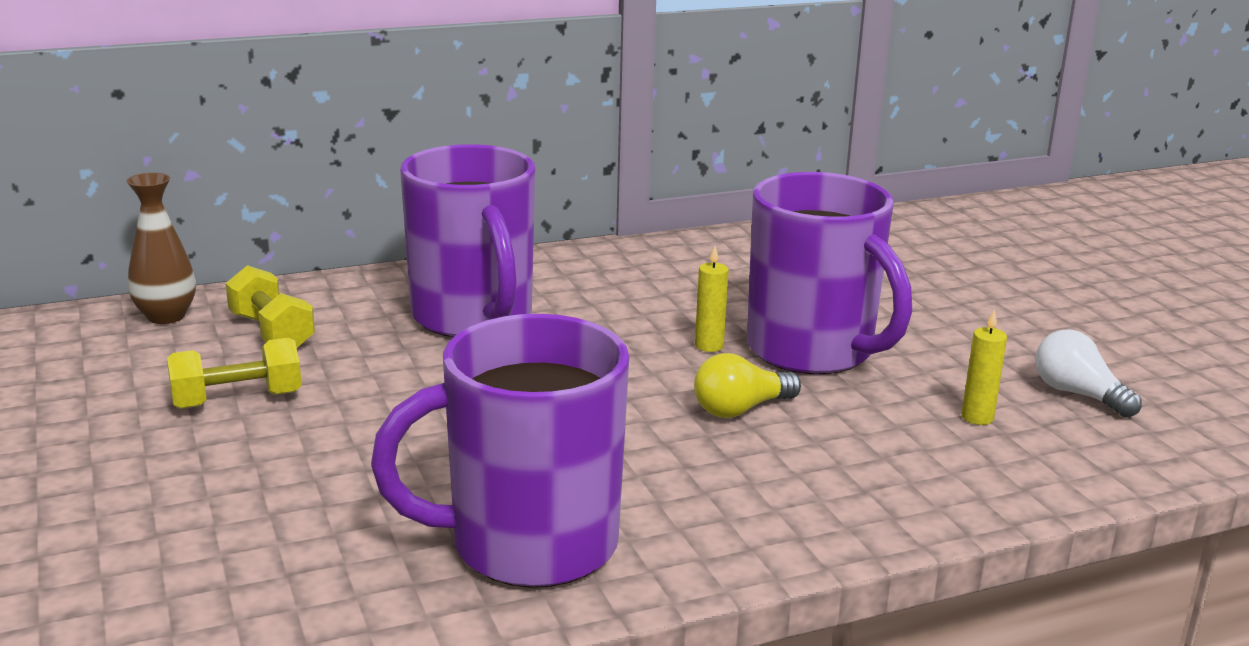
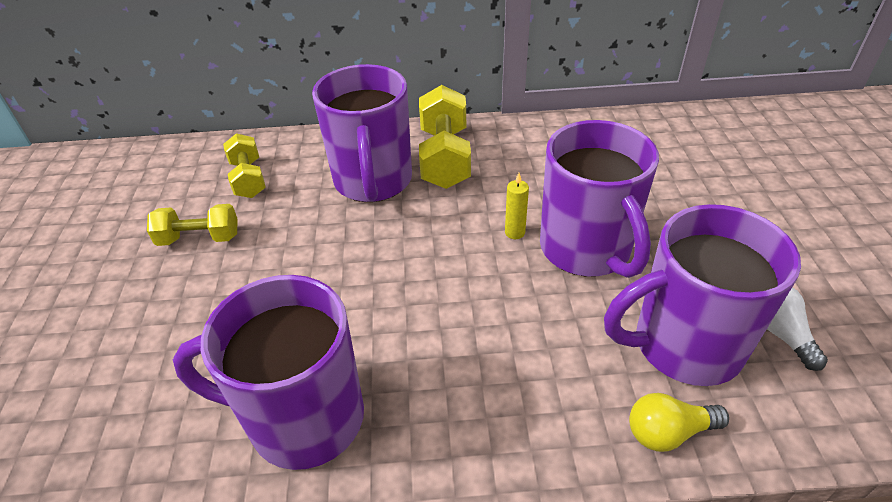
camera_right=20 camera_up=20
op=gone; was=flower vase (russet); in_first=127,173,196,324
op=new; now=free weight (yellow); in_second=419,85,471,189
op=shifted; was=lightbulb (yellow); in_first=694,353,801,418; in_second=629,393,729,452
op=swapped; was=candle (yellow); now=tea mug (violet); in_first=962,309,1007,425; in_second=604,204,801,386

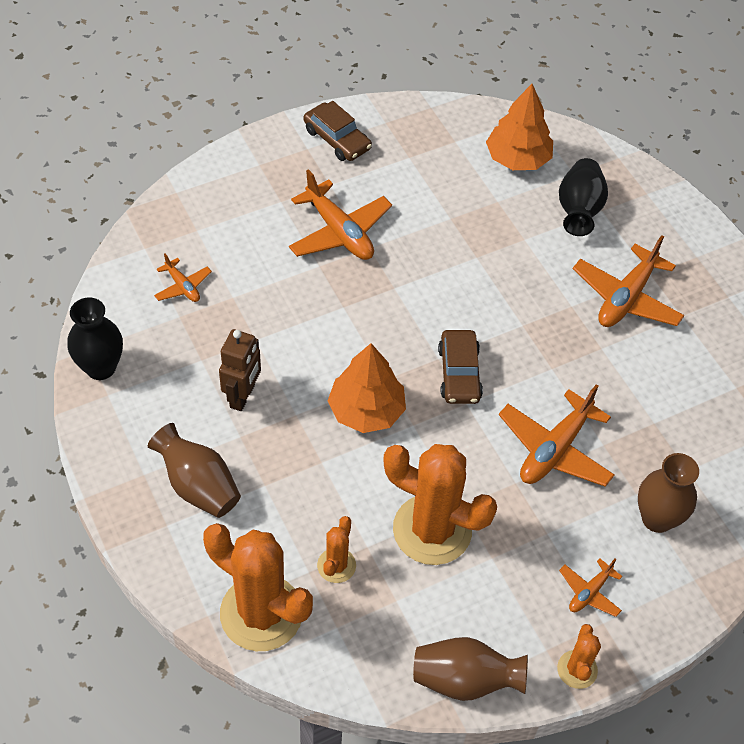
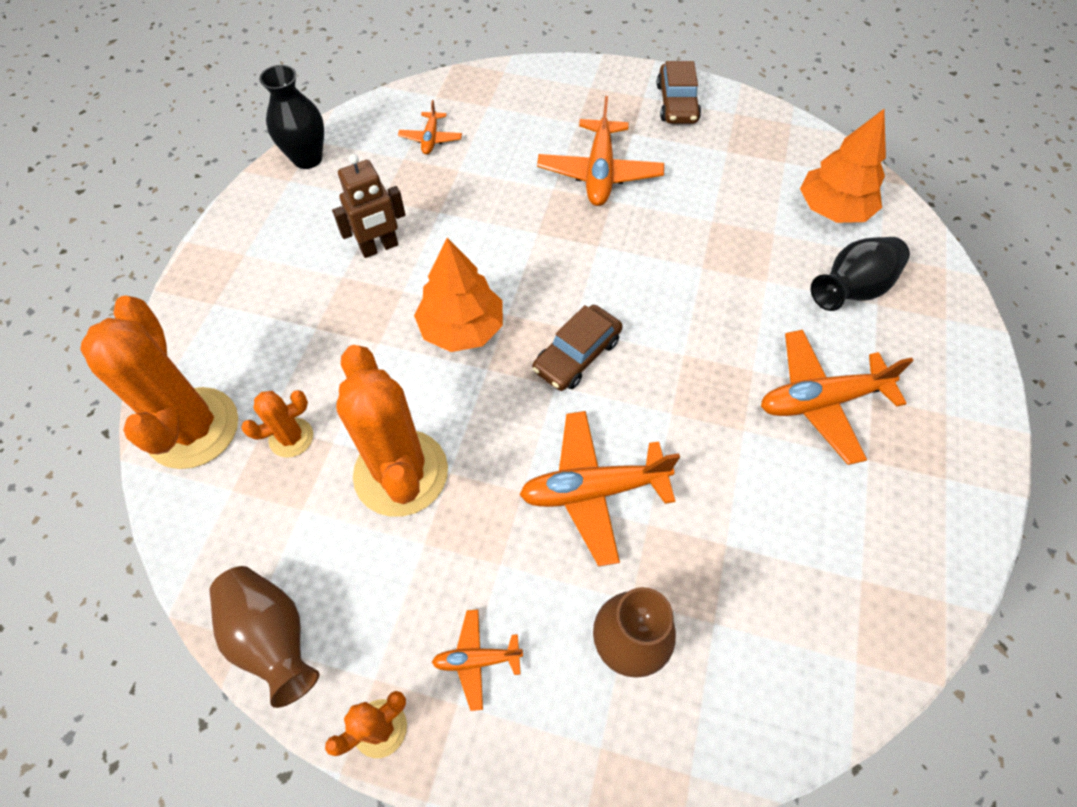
camera_right=45 camera_up=5
op=gone; was=flower vase (russet); in_first=148,423,241,518

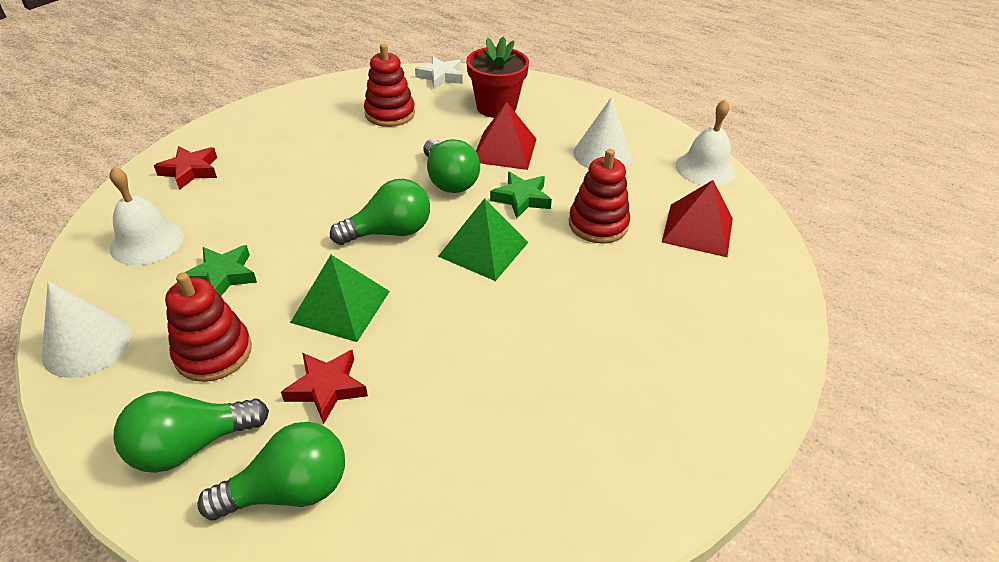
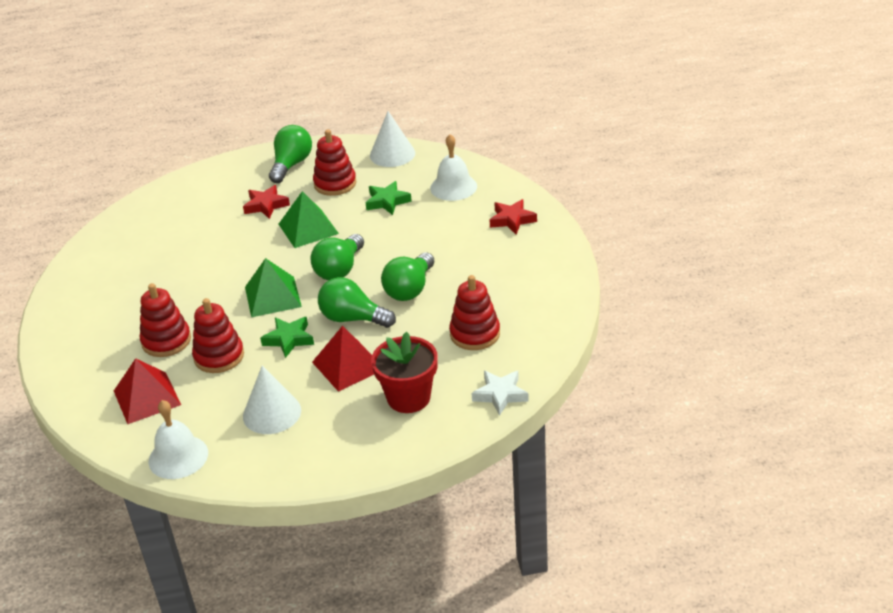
camera_right=140 camera_up=-5
op=new; now=stacking rings (red); in_second=140,283,191,357
op=shifted; was=lightbulb (emerald); in_first=197,422,345,520; in_second=381,253,434,301

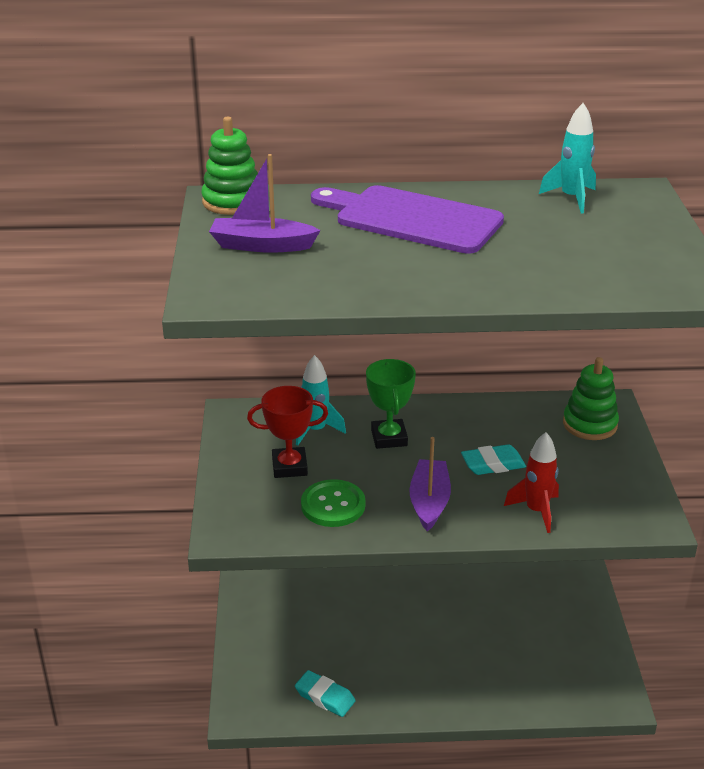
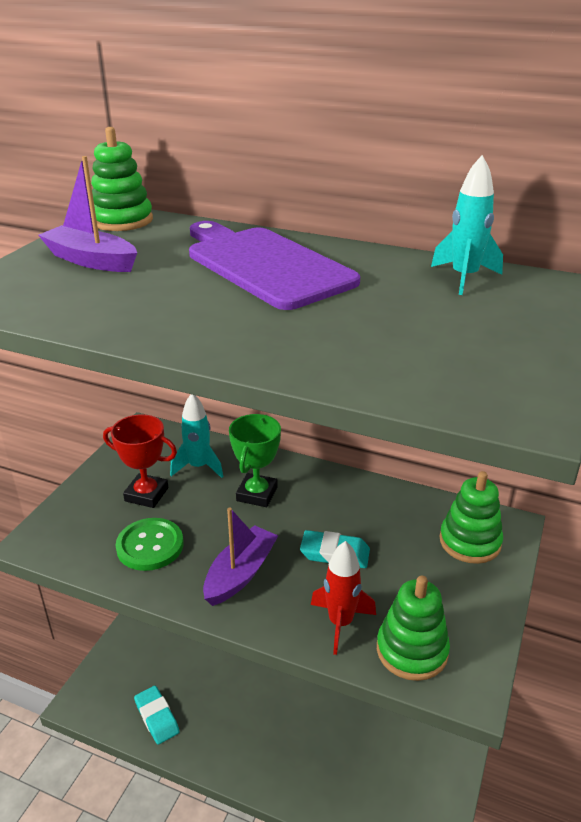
camera_right=25 camera_up=0
op=new; now=stacking rings (emerald); in_second=377,576,450,681

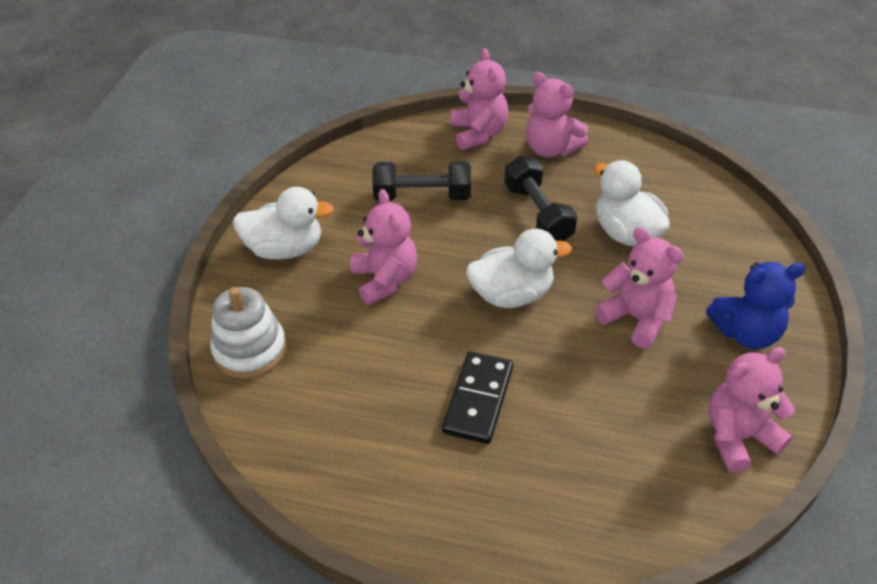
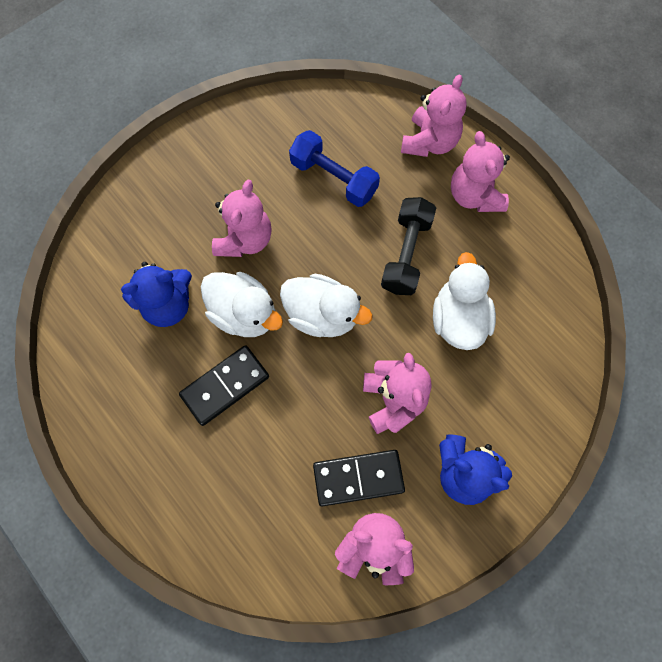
camera_right=35 camera_up=25
op=gone; was=stacking rings (snow-white); in_first=210,287,286,379
op=new; now=stuffed bear (blue); in_second=121,262,192,327
op=new; now=domino tile (ebony); in_second=313,450,405,507
op=shifted; was=toy duck (snow-white); in_first=233,187,334,260; in_second=201,272,283,337
op=repainted; was=free weight (ebony); now=free weight (blue); in_first=373,161,471,201; in_second=289,130,380,207

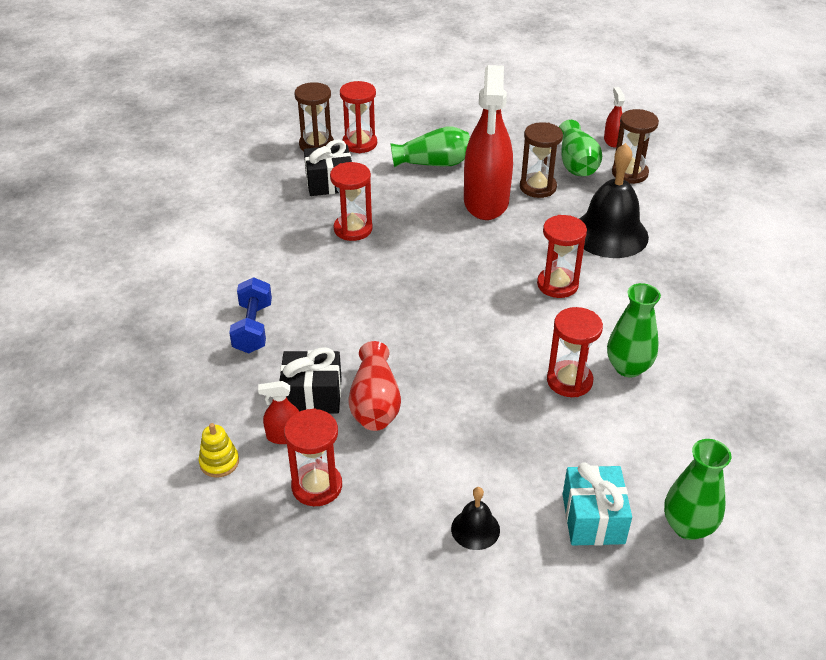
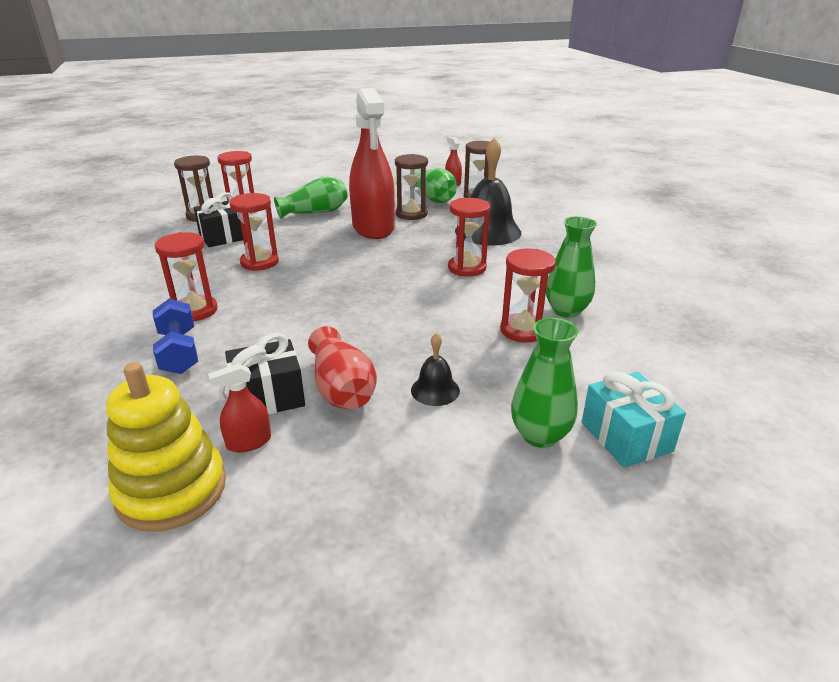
camera_right=-20 camera_up=-10
op=shifted; was=hourglass (red); in_first=284,409,342,506; in_second=155,232,218,321
op=shifted; was=bell (ebony); in_first=451,487,500,550; in_second=411,333,460,406
op=shifted; was=flower vase (emerald); in_first=664,439,731,540; in_second=511,318,578,448
op=scaled; was=stacking rings (yellow); in_first=199,423,239,478; in_second=106,362,226,532; ratio=2.07

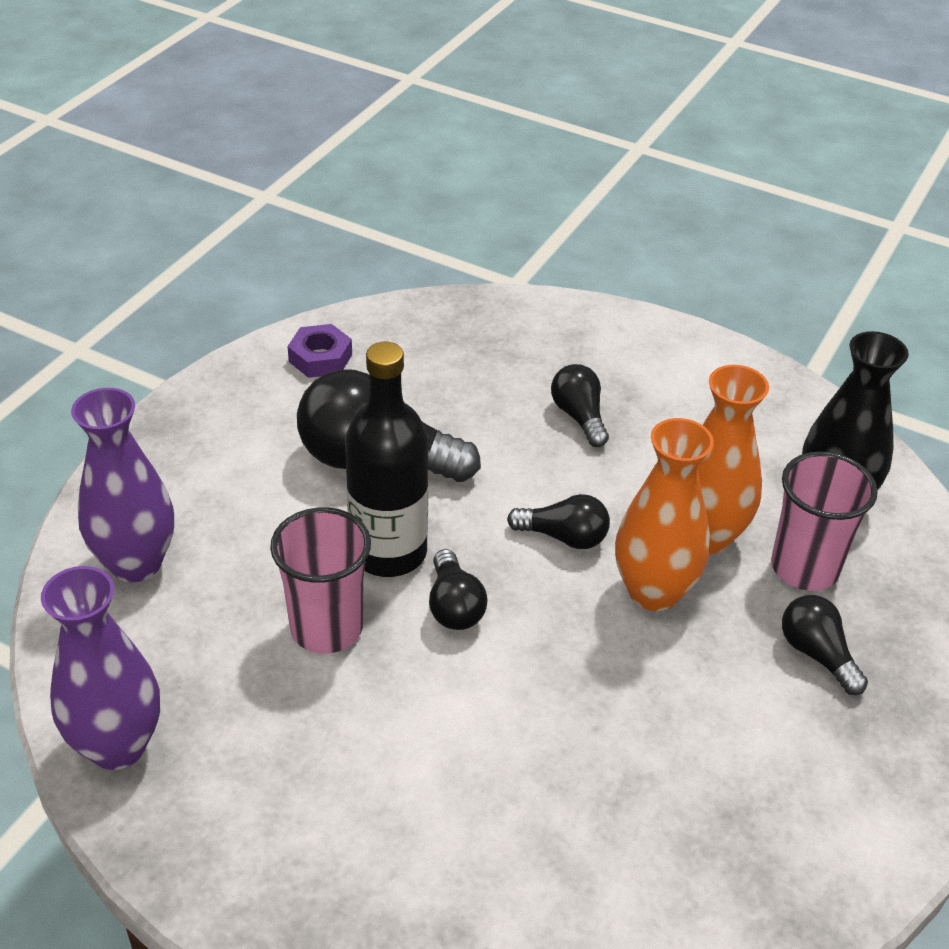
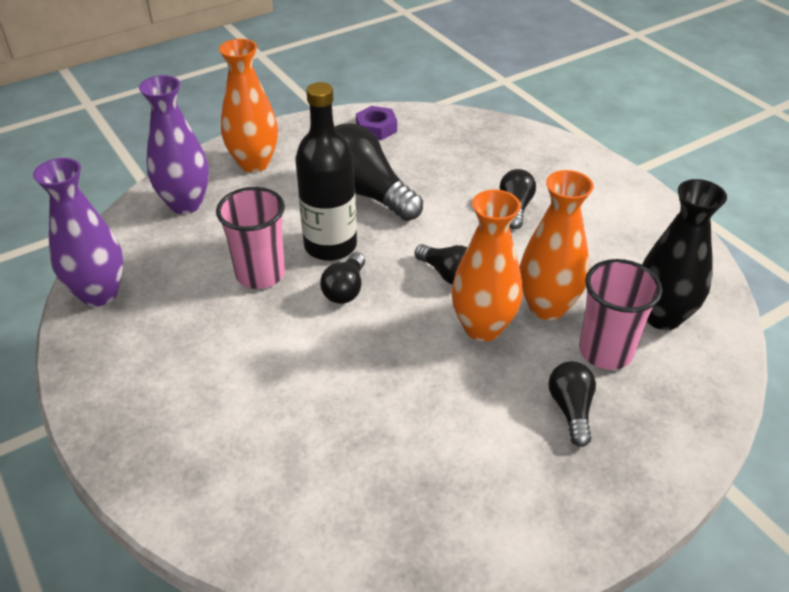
camera_right=30 camera_up=0
op=new; now=flower vase (bright orange); in_second=219,39,278,172

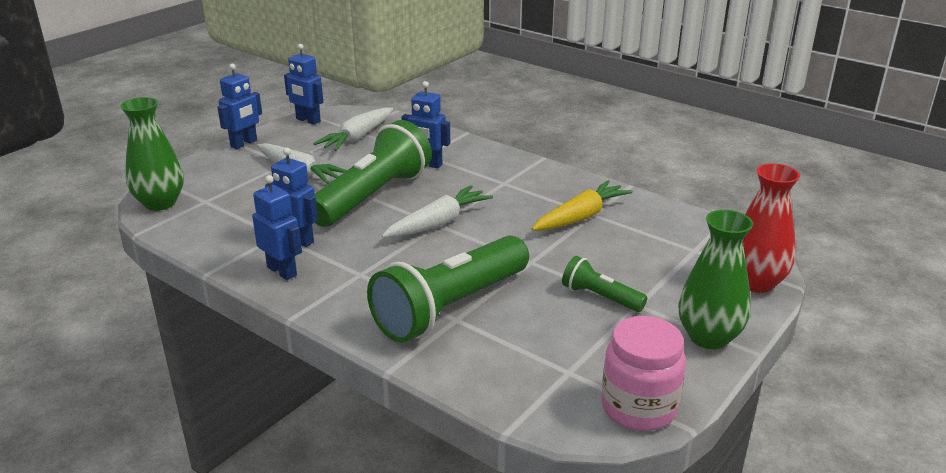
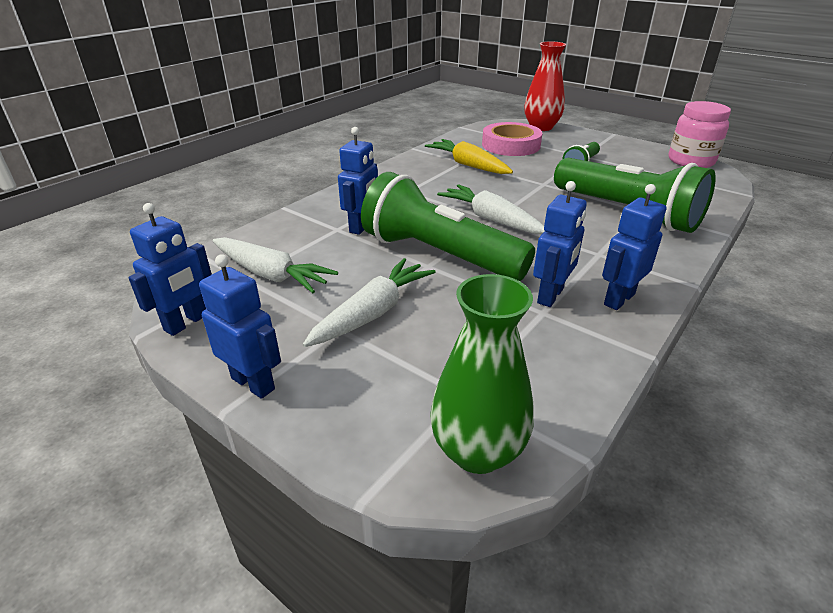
camera_right=-90 camera_up=5
op=gone; was=flower vase (emerald); in_first=678,210,753,349
op=new; now=sticky tape (pink); in_second=482,122,542,156

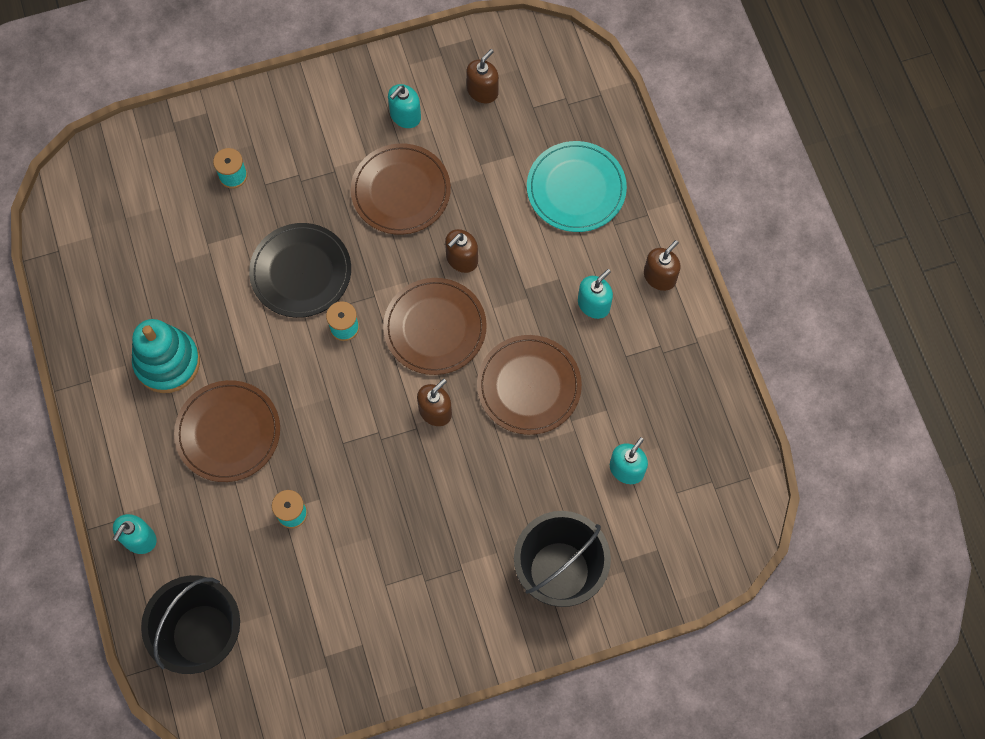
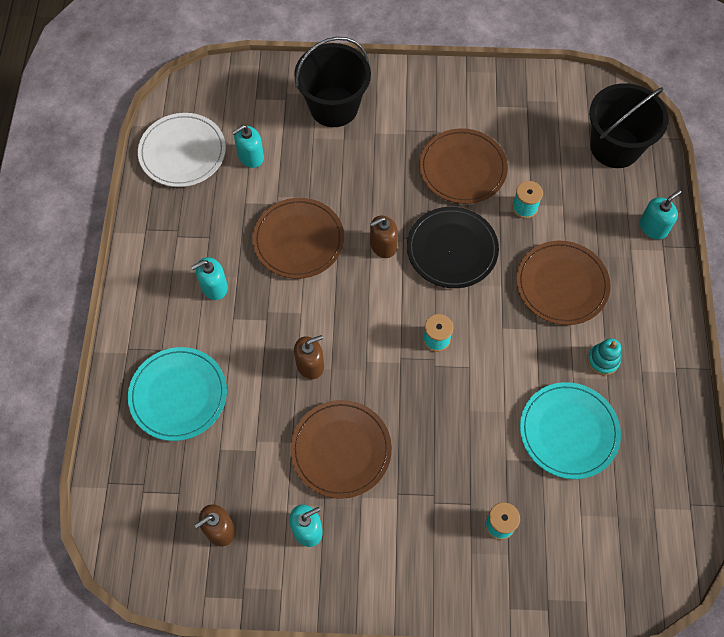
camera_right=-160 camera_up=-5
op=gone; was=soap dispenser (russet); in_first=644,240,680,291
op=new; now=flat dish (snow-white); in_second=138,113,226,187
op=new; now=flat dish (aqua); in_second=520,382,621,479
op=shifted; was=flat dish (ebony); in_first=249,223,351,318; in_second=407,207,499,288
op=shifted; was=flat dish (russet); in_first=383,278,487,375; in_second=419,128,508,204
op=scaled; was=stacking rings (aqua); in_first=132,319,200,393; in_second=587,338,621,375; ratio=0.52

